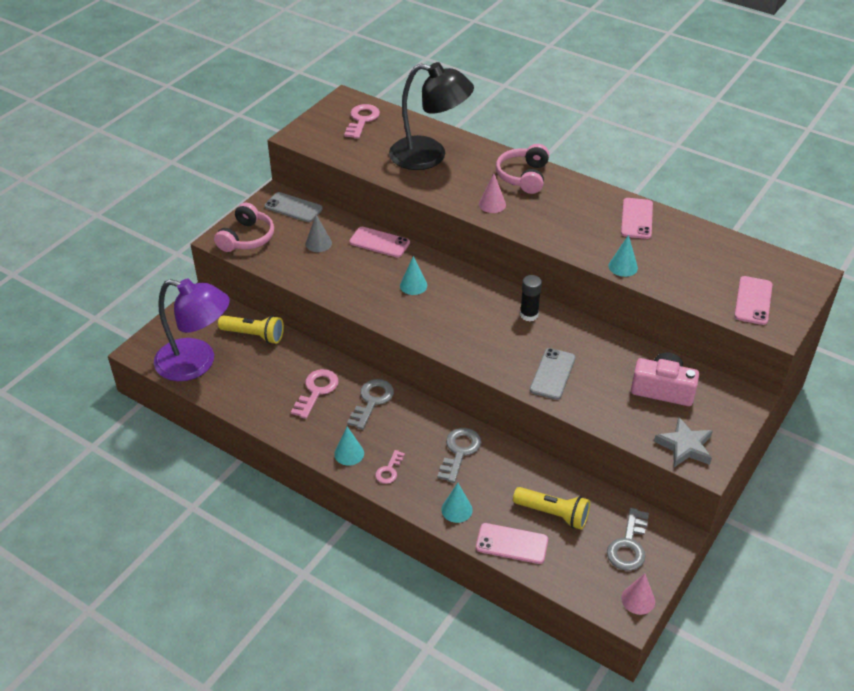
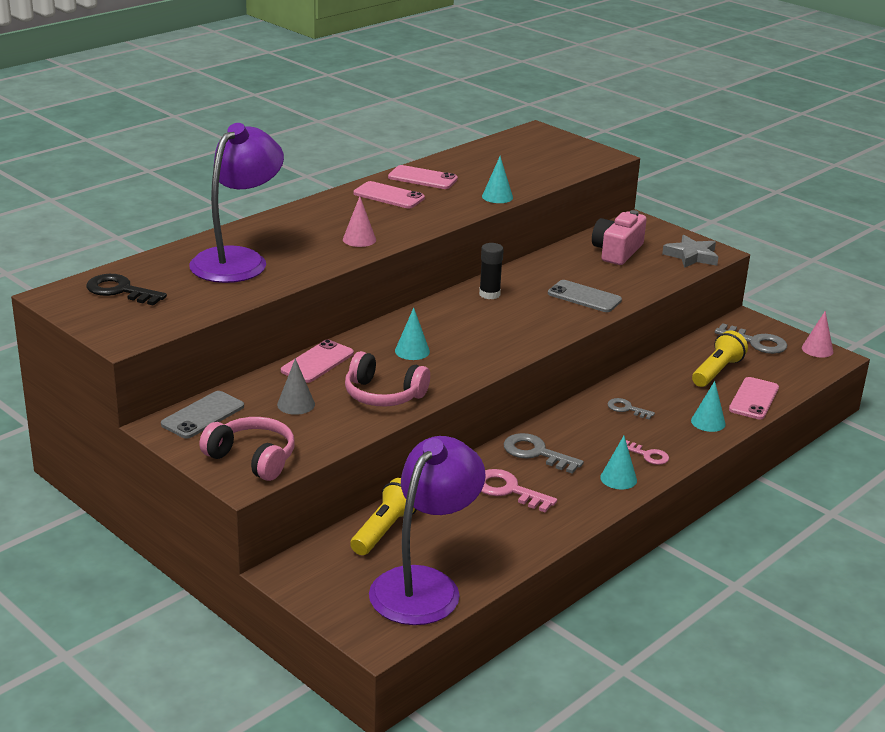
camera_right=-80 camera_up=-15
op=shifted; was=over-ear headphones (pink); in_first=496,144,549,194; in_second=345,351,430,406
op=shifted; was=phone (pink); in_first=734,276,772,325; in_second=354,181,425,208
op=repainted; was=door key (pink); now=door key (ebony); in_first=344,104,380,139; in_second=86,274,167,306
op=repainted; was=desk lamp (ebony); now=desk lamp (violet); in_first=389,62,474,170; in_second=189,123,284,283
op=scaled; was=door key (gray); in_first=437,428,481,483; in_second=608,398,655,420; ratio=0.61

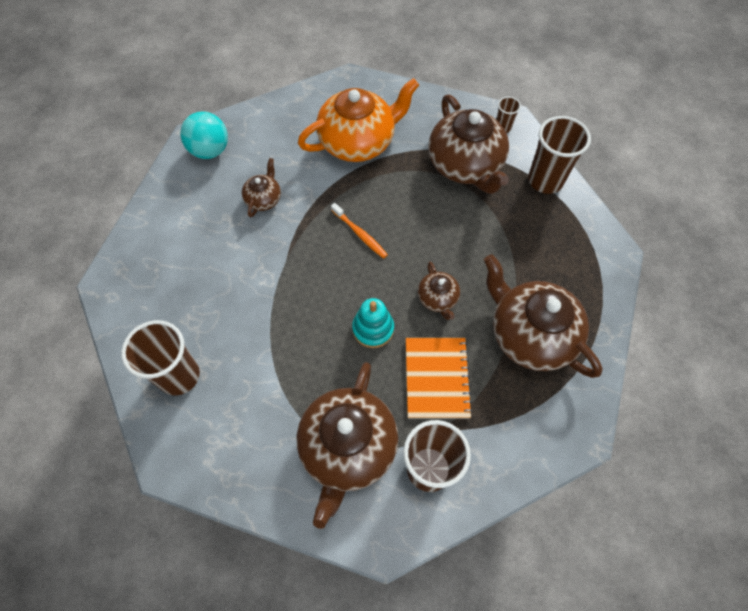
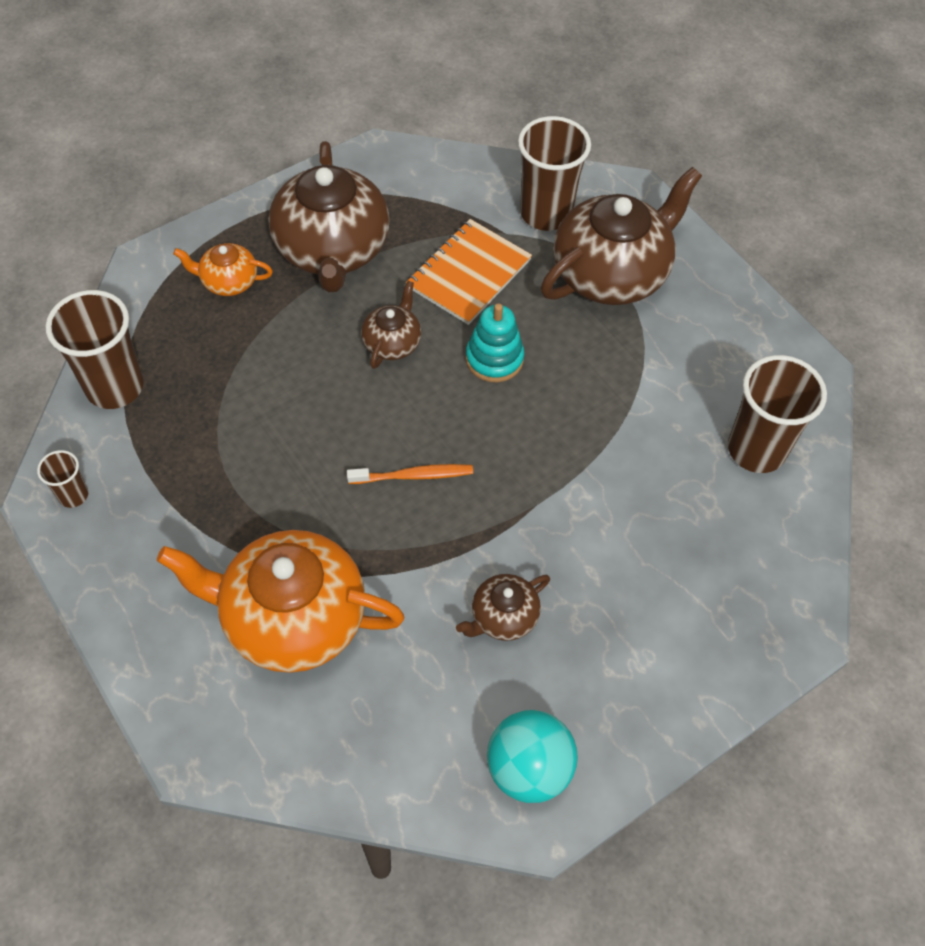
camera_right=-145 camera_up=-5
op=gone; was=teapot (russet); in_first=428,95,509,194
op=new; now=teapot (bright orange); in_second=173,243,273,296
op=rotated; was=dental brush (bright orange); in_first=331,203,388,259; in_second=347,464,473,484; clockwise=90

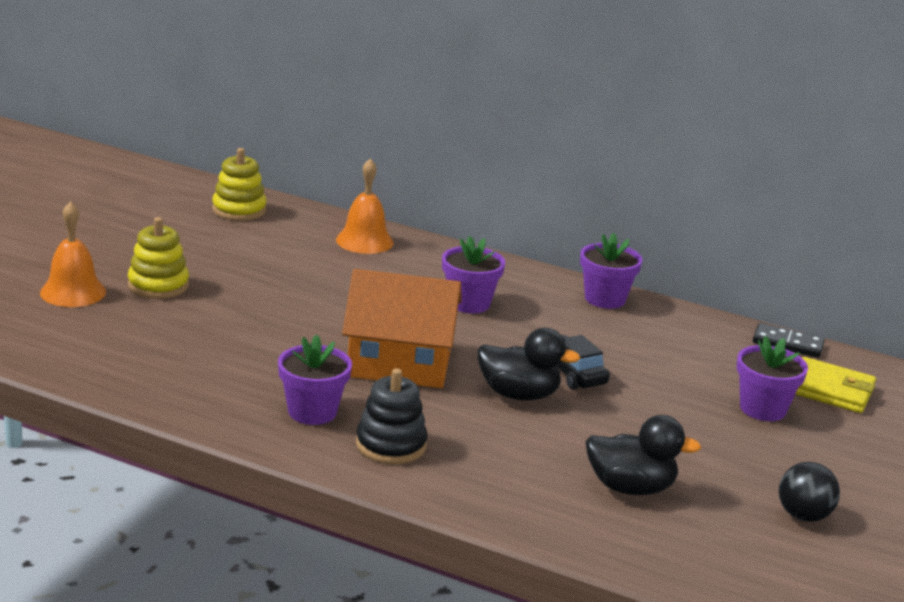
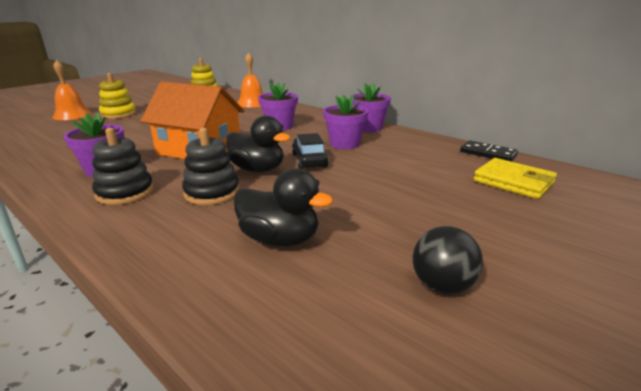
camera_right=20 camera_up=0
op=new; now=stacking rings (ebony); in_second=182,128,239,205
op=shifted; was=flower pot (violet); in_first=737,336,808,421; in_second=323,94,369,149

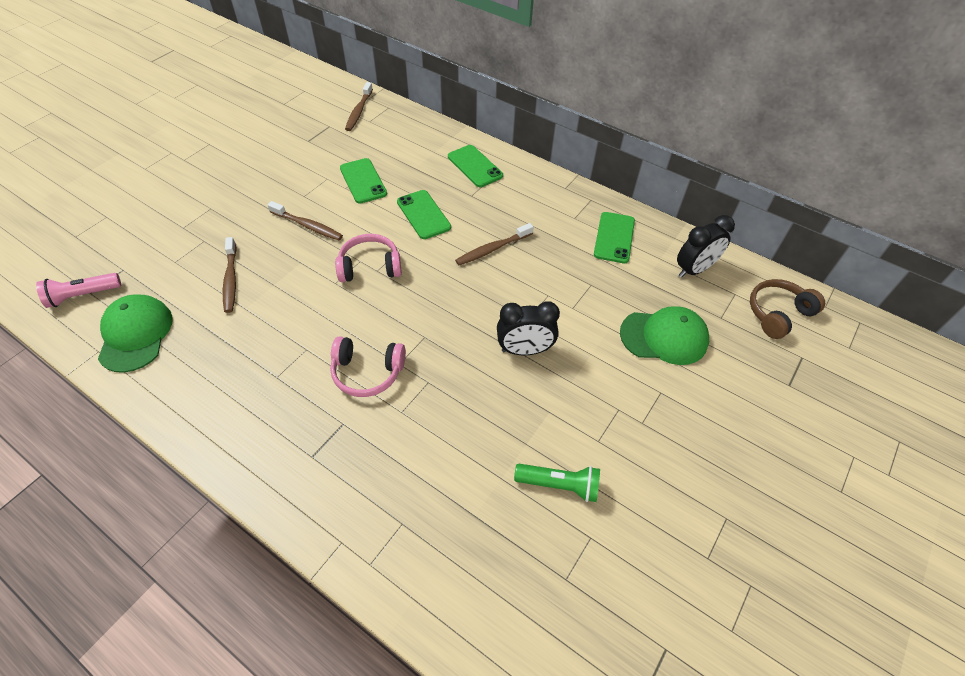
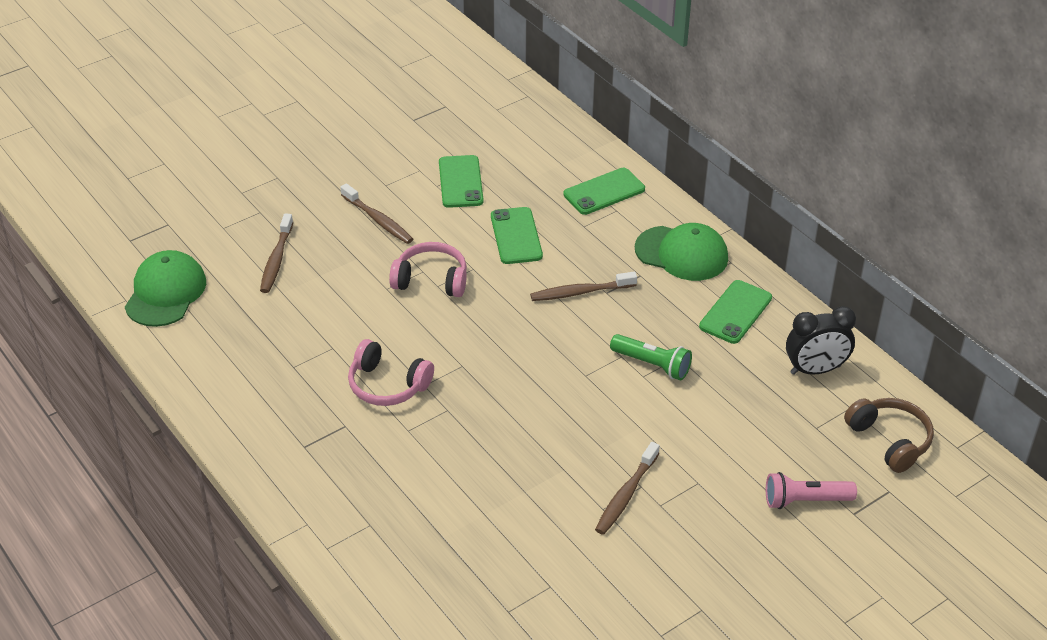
camera_right=20 camera_up=-10
op=gone; was=clock (ebony); in_first=497,301,560,355
op=shifted; was=flashlight (pink); in_first=36,273,121,308; in_second=766,472,857,509
op=shifted; was=dental brush (russet); in_first=345,82,373,131; in_second=595,442,660,535
op=shifted; was=flashlight (emerald); in_first=514,464,600,502; in_second=610,334,692,380
op=shifted; was=peaked cap (emerald); in_first=620,306,709,365; in_second=635,223,728,281
op=rotated; was=phone (emerald); in_first=448,145,503,187; in_second=563,168,645,215; clockwise=75
op=rotated; was=over-ear headphones (russet); in_first=750,279,825,339; in_second=844,398,934,473; clockwise=75

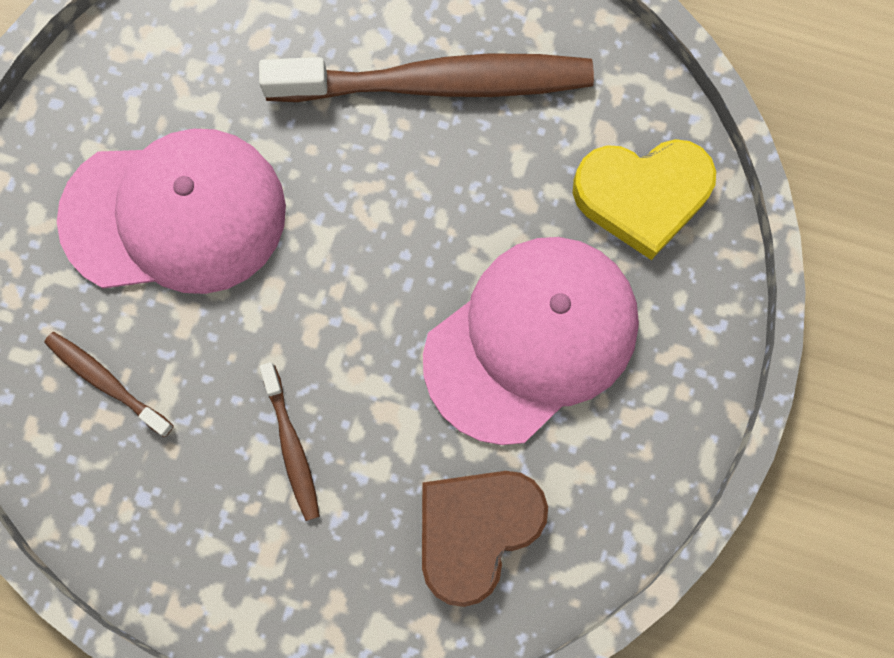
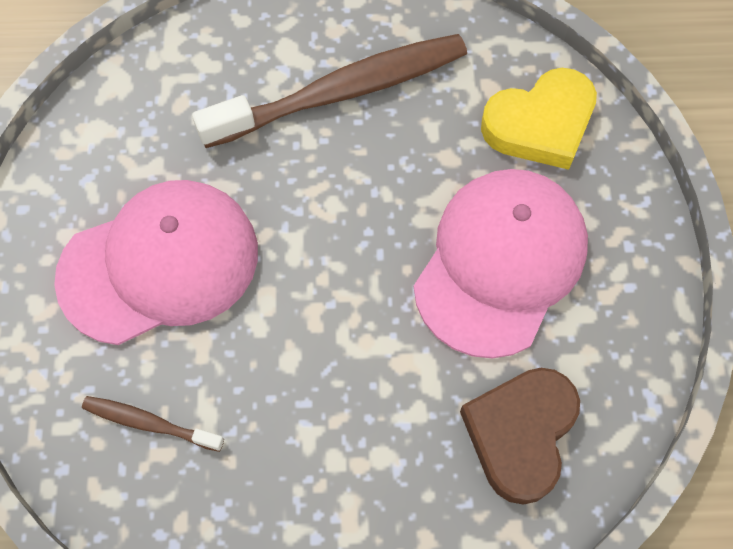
camera_right=-20 camera_up=-10
op=gone; was=dental brush (russet); in_first=259,362,320,521

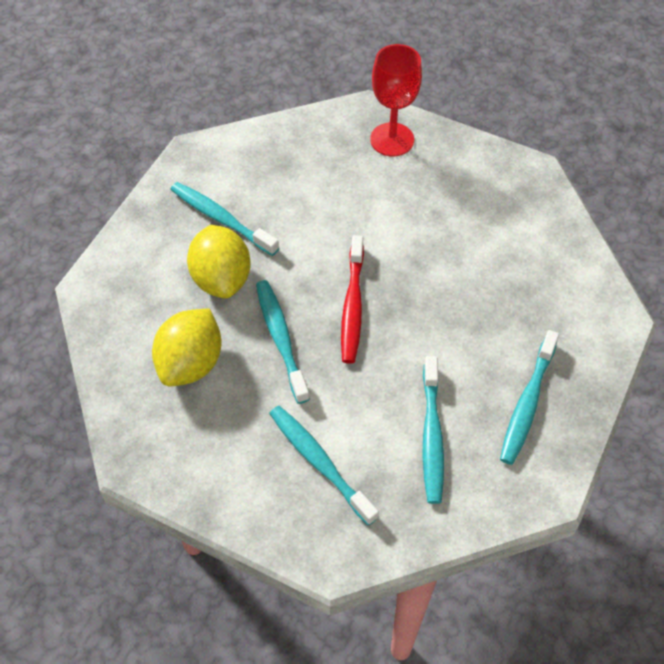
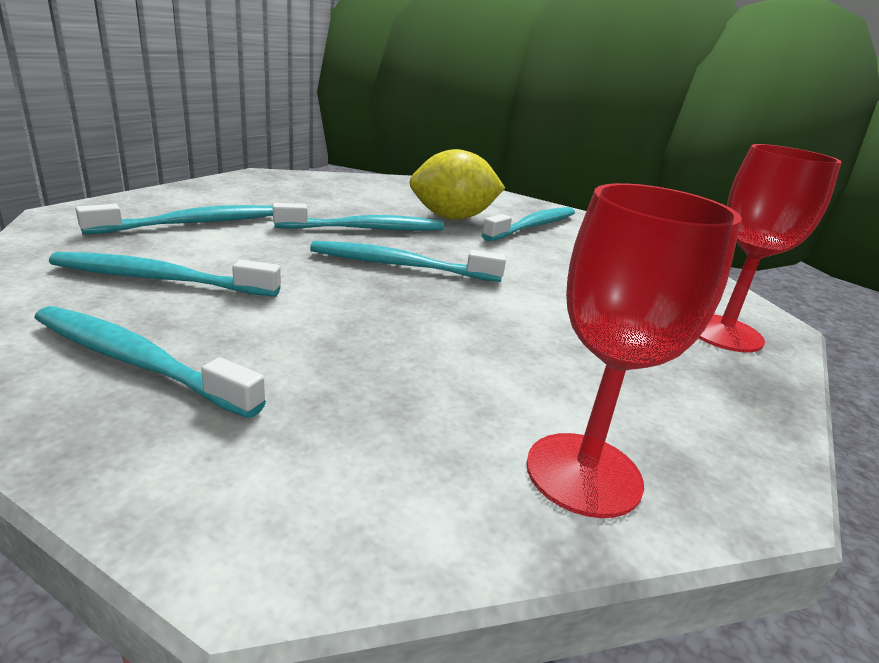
camera_right=90 camera_up=-30
op=gone; was=toy lemon (yellow); in_first=152,309,221,386
op=new; now=wine glass (red); in_second=526,183,742,518
op=repainted; was=dental brush (red); now=dental brush (aqua); in_first=341,235,364,364; in_second=310,241,506,282

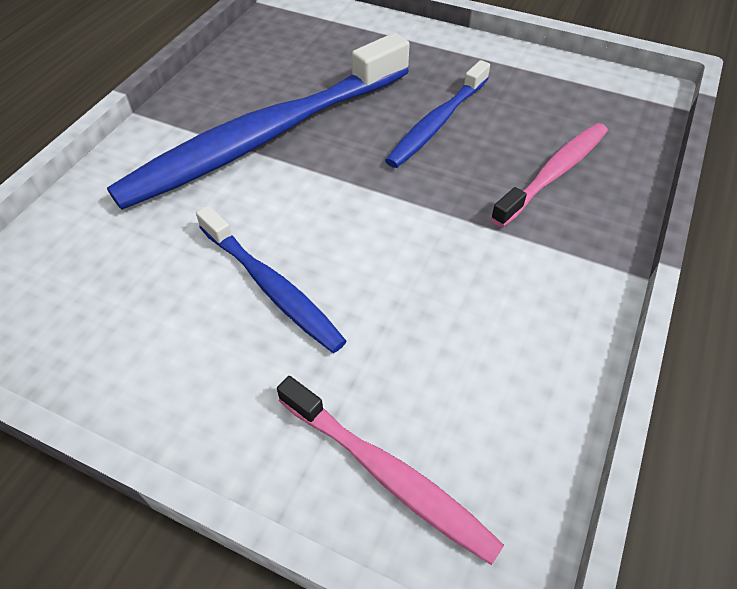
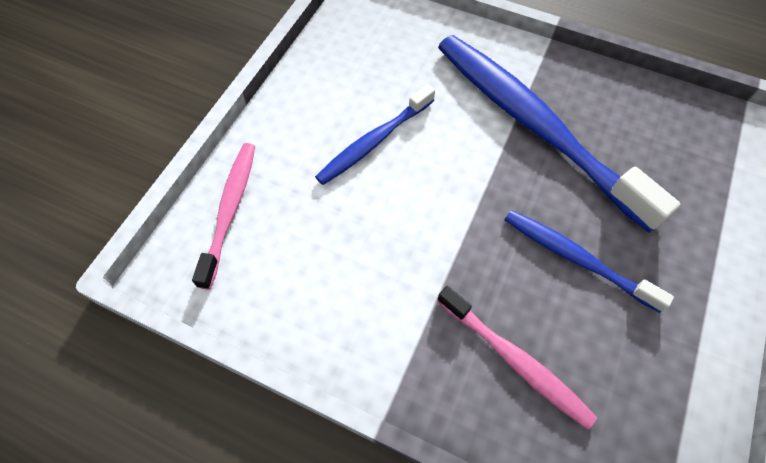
camera_right=90 camera_up=10
op=rotated; was=dental brush (pink); in_first=277,376,504,565; in_second=192,143,255,289; clockwise=150

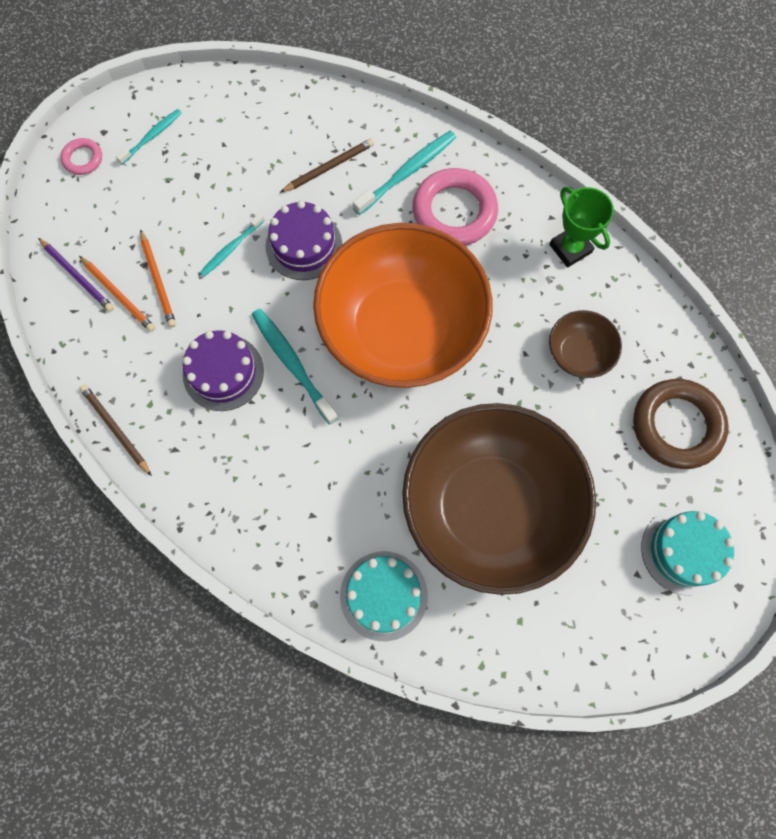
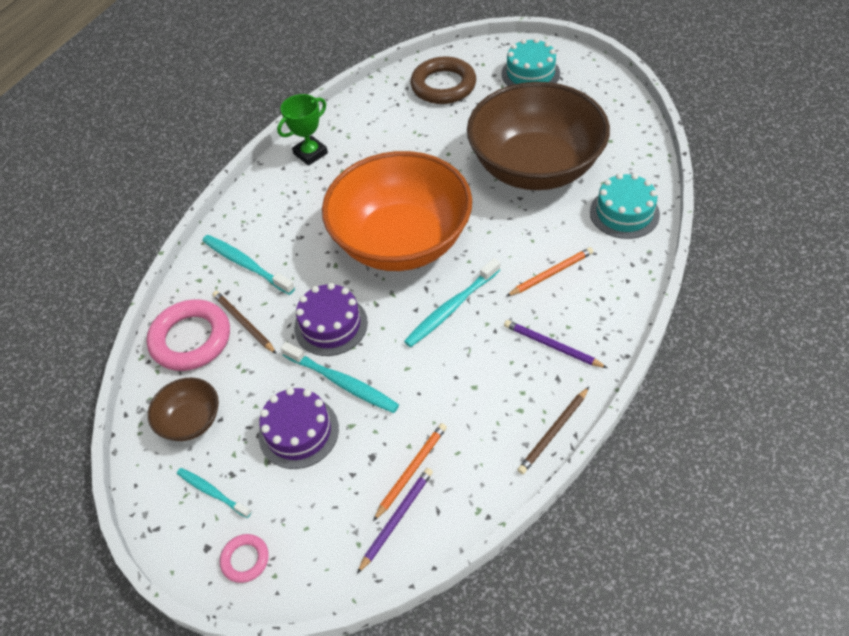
camera_right=-95 camera_up=-20
op=new; now=pencil (violet); in_second=504,320,607,368
op=shifted; was=pencil (bright orange); in_first=140,229,176,327; in_second=507,247,593,296
op=shifted; was=gateau (violet); in_first=183,330,264,411; in_second=259,387,339,469
op=shifted; was=ring (pink); in_first=413,168,498,246; in_second=147,299,230,371
op=shifted; was=serving bowl (russet); in_first=549,310,622,378; in_second=148,377,219,441
op=scaled; was=dental brush (aqua); in_first=200,213,265,277; in_second=280,342,399,413; ratio=1.59

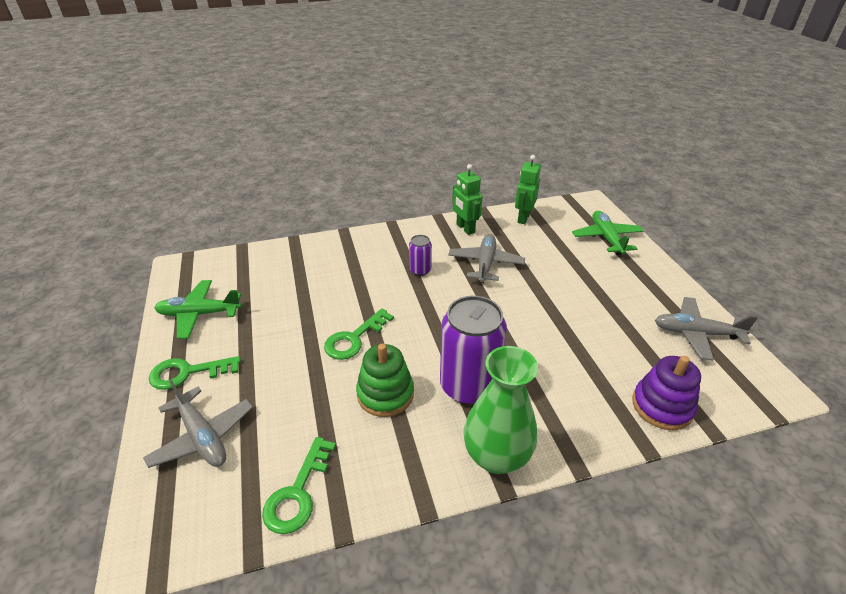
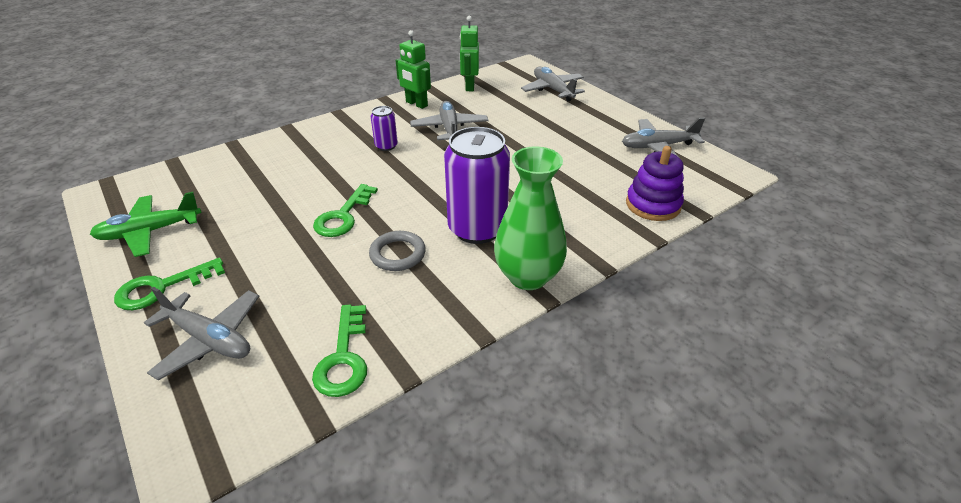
camera_right=-20 camera_up=0
op=swapped; was=stacking rings (emerald); now=ring (gray); in_first=356,344,414,417; in_second=369,231,426,271
op=repainted; was=aeroplane (emerald); now=aeroplane (gray); in_first=572,211,644,255; in_second=521,67,585,101

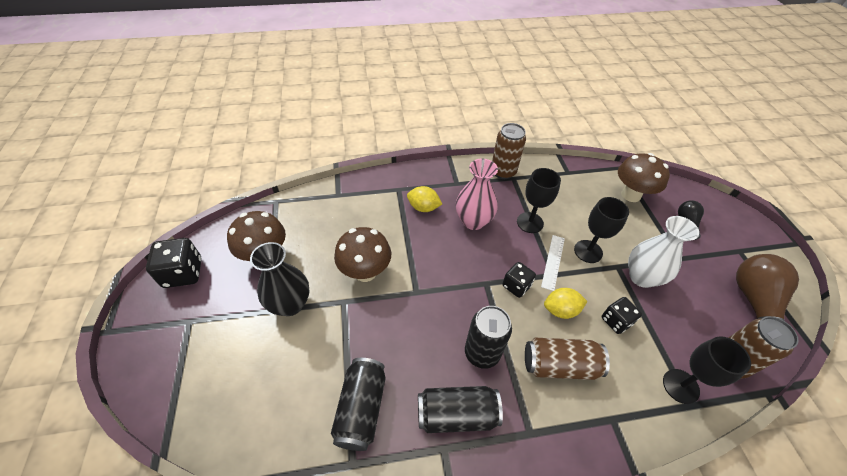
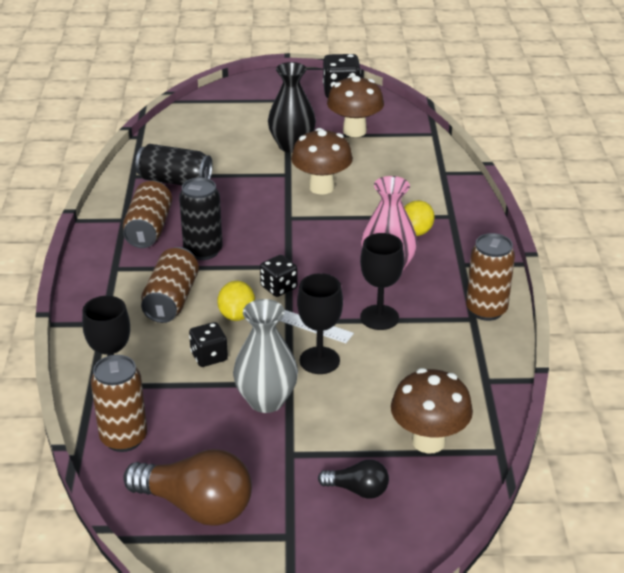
camera_right=100 camera_up=-15
op=repainted; was=soda can (ebony); now=soda can (russet); in_first=418,386,503,433; in_second=123,181,172,248
op=repainted; was=flower vase (snow-white); now=flower vase (gray); in_first=628,216,699,288; in_second=233,299,298,413

